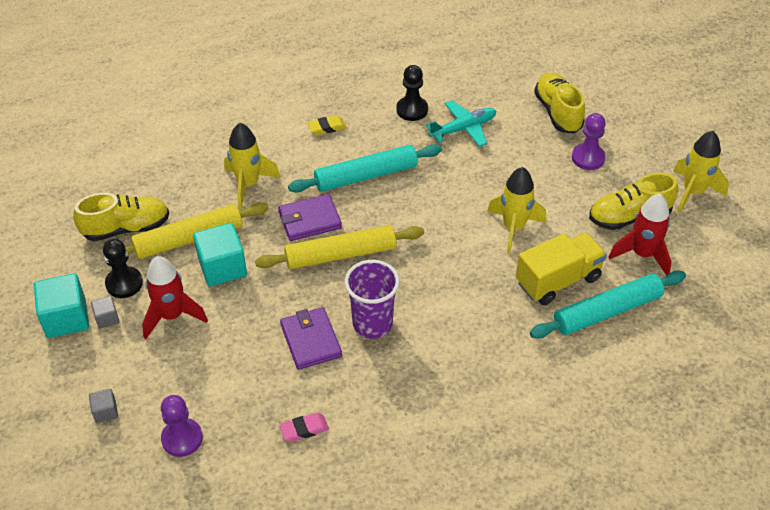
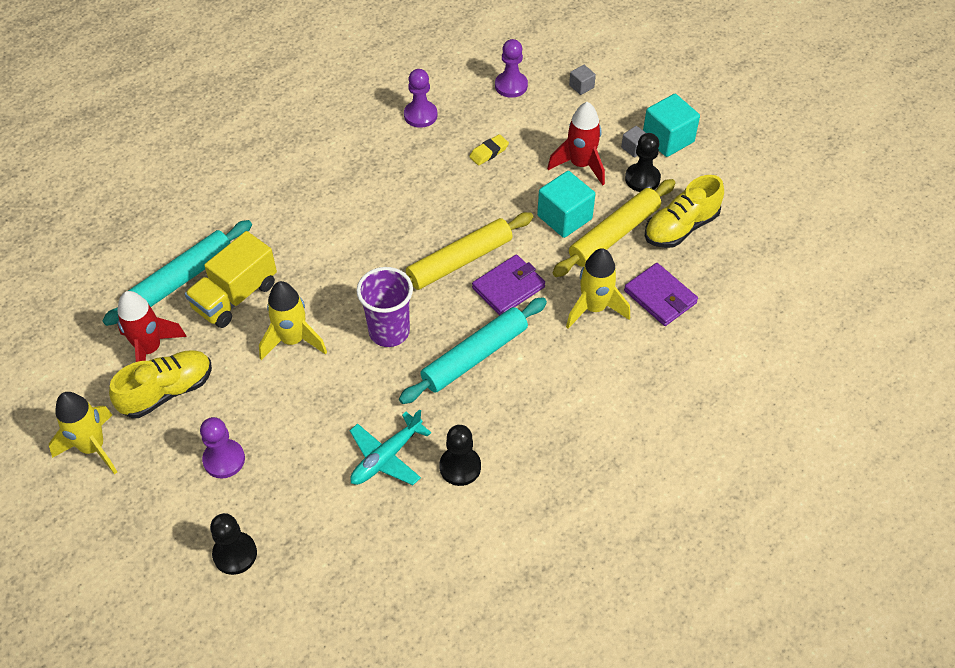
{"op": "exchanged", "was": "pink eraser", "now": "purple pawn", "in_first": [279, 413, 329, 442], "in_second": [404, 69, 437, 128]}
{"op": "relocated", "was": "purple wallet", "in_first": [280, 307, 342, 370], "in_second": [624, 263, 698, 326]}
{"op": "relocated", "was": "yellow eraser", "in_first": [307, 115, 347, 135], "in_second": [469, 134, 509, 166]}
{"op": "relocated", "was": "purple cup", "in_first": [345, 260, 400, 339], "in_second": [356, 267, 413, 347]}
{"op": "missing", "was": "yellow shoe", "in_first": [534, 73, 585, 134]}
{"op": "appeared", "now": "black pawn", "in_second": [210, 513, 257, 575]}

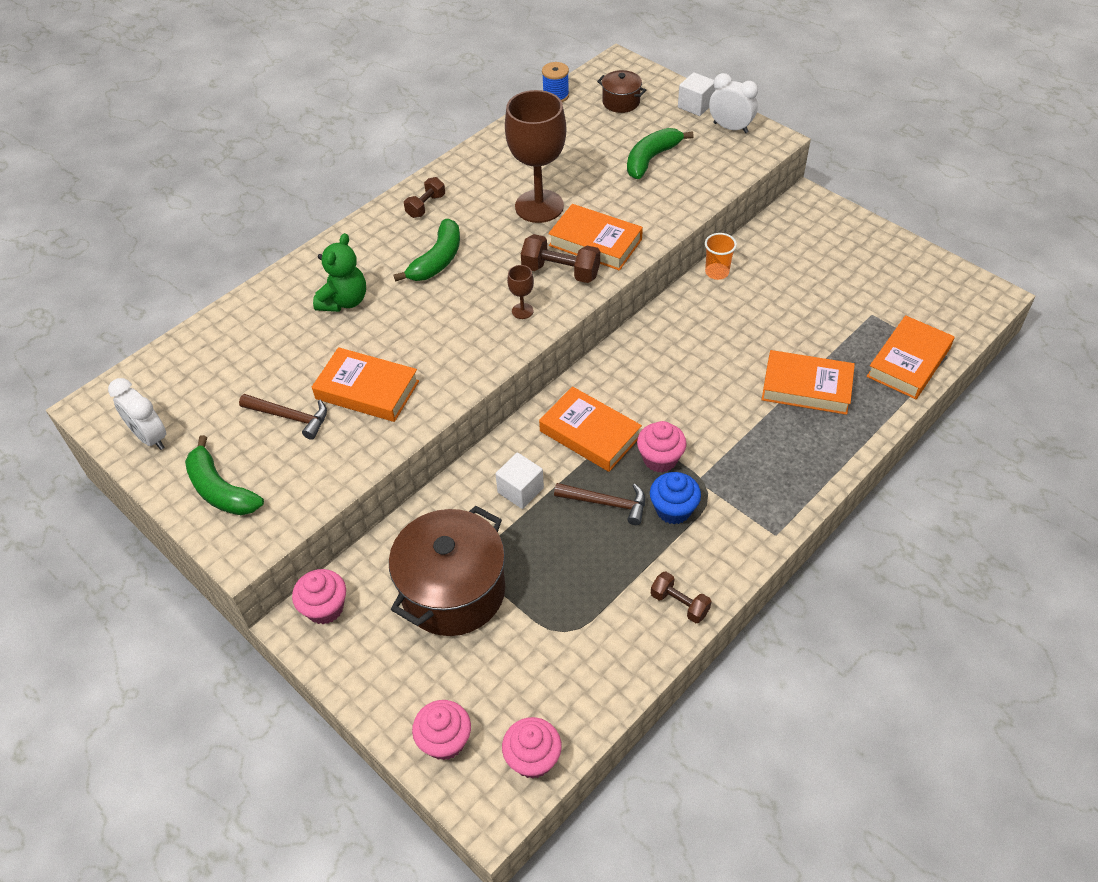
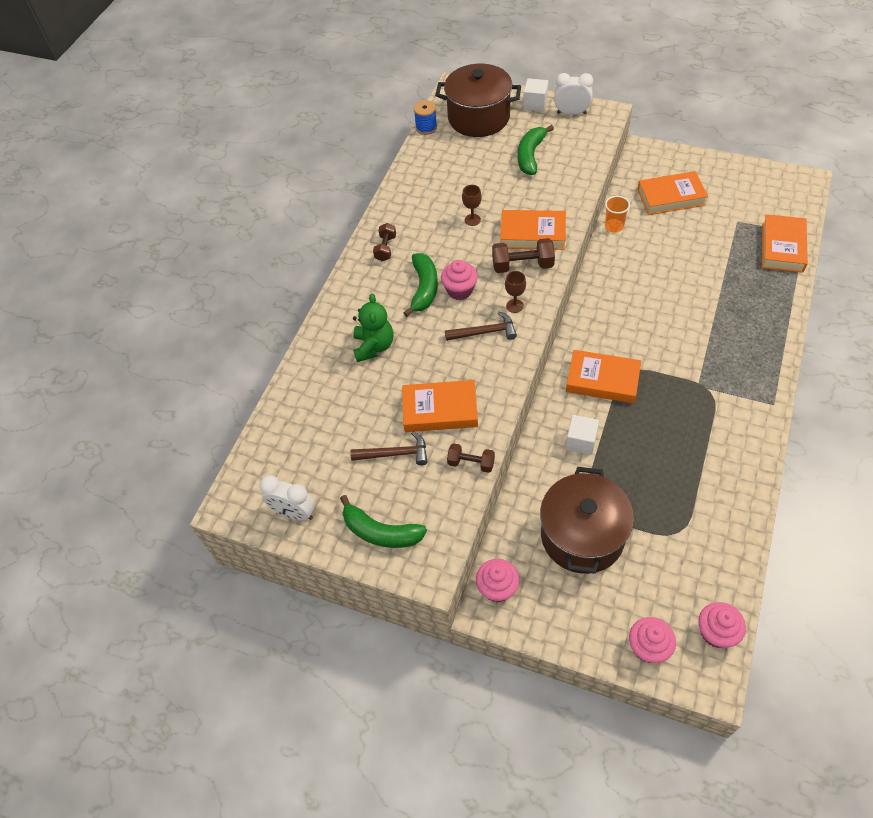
{"op": "size", "was": "brown goblet", "in_first": [505, 90, 566, 223], "in_second": [462, 185, 482, 226], "ratio": 0.41}
{"op": "relocated", "was": "brown hammer", "in_first": [554, 483, 645, 525], "in_second": [445, 311, 517, 341]}
{"op": "size", "was": "brown pot", "in_first": [597, 70, 646, 113], "in_second": [435, 63, 521, 137], "ratio": 2.05}
{"op": "relocated", "was": "pink cupcake", "in_first": [637, 421, 686, 473], "in_second": [441, 260, 478, 300]}
{"op": "missing", "was": "blue cupcake", "in_first": [650, 472, 701, 524]}
{"op": "relocated", "was": "brown dumbbell", "in_first": [651, 571, 712, 623], "in_second": [447, 443, 495, 473]}
{"op": "relocated", "was": "orange book", "in_first": [762, 350, 855, 415], "in_second": [637, 171, 708, 215]}

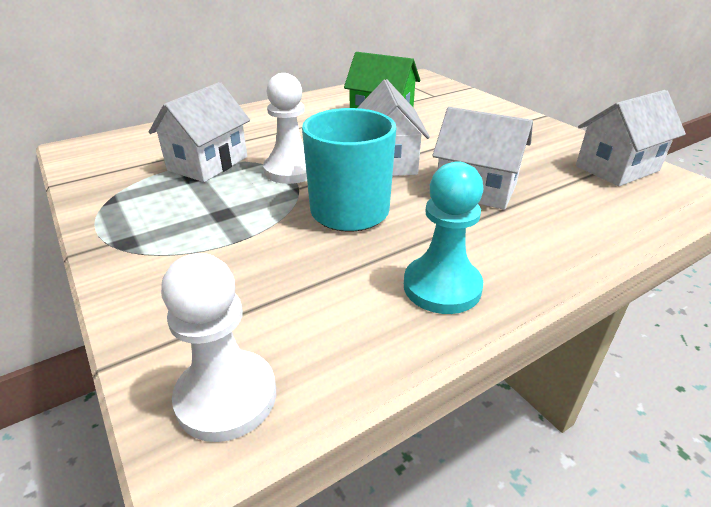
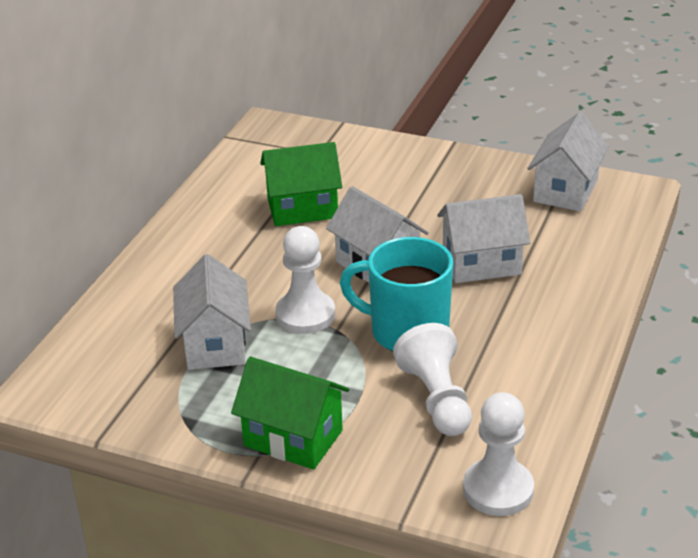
{"op": "missing", "was": "turquoise pawn", "in_first": [404, 161, 484, 314]}
{"op": "appeared", "now": "green house", "in_second": [231, 357, 349, 470]}
{"op": "appeared", "now": "white pawn", "in_second": [393, 323, 472, 436]}

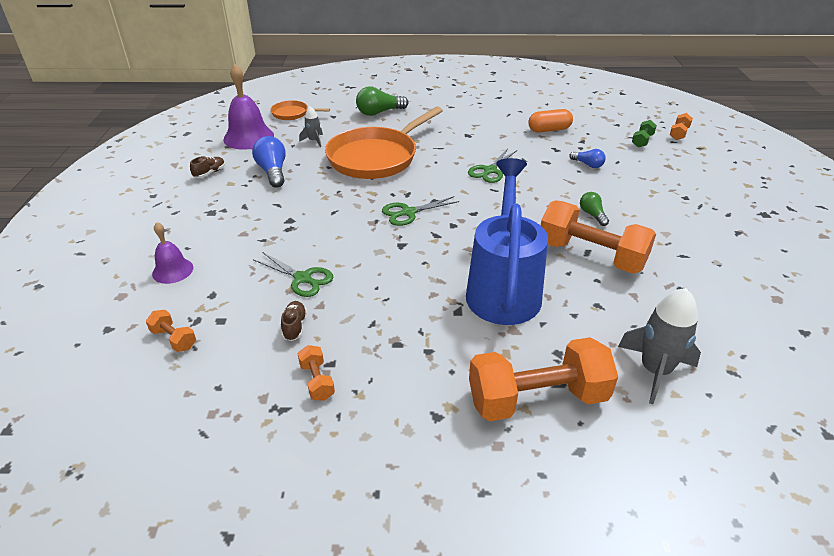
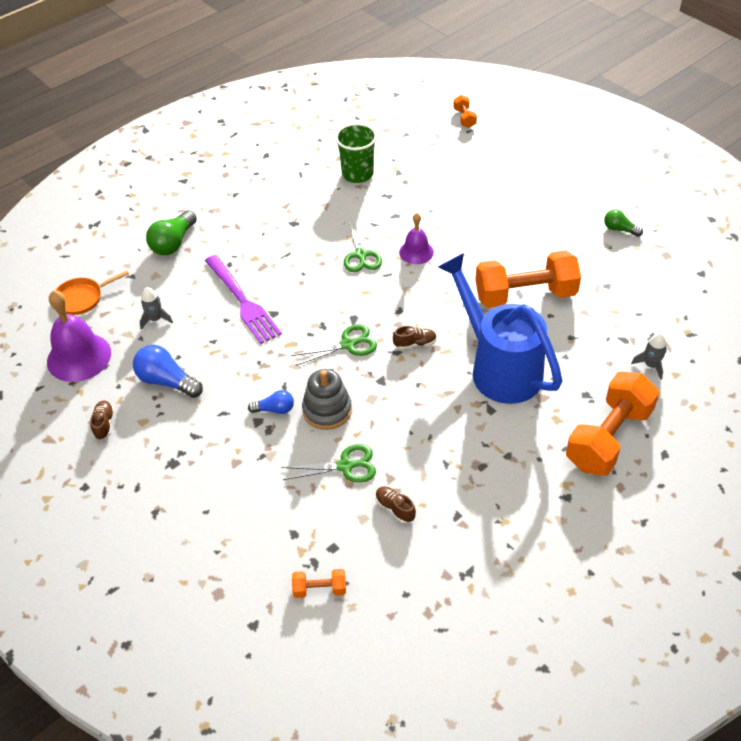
{"op": "relocated", "was": "purple bell", "in_first": [152, 222, 193, 284], "in_second": [399, 213, 434, 264]}
{"op": "missing", "was": "orange dumbbell", "in_first": [298, 345, 335, 401]}
{"op": "exchanged", "was": "orange pan", "now": "purple fork", "in_first": [325, 107, 443, 179], "in_second": [205, 255, 282, 344]}
{"op": "spun", "was": "green scissors", "in_first": [382, 196, 460, 226], "in_second": [291, 324, 377, 366], "clockwise": -135}
{"op": "exchanged", "was": "orange capsule", "now": "green cup", "in_first": [528, 109, 573, 132], "in_second": [335, 123, 377, 183]}
{"op": "relocated", "was": "blue light bulb", "in_first": [569, 149, 606, 168], "in_second": [248, 390, 294, 414]}
{"op": "relocated", "was": "green light bulb", "in_first": [580, 192, 609, 226], "in_second": [604, 209, 643, 237]}
{"op": "size", "was": "grey rocket", "in_first": [618, 288, 701, 404], "in_second": [631, 333, 667, 380], "ratio": 0.54}
{"op": "missing", "was": "green dumbbell", "in_first": [632, 120, 657, 147]}
{"op": "appeared", "now": "grey stacking toy", "in_second": [302, 369, 352, 430]}
{"op": "appeared", "now": "brown shoe", "in_second": [393, 326, 437, 350]}

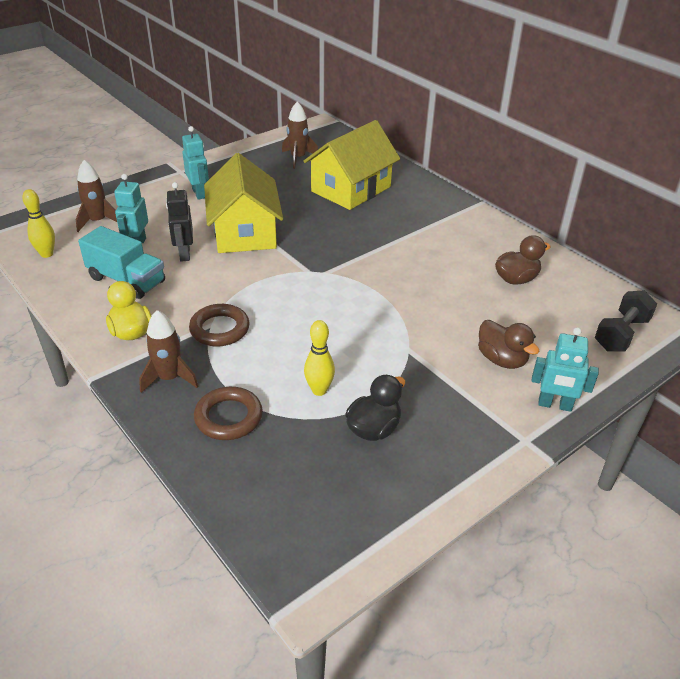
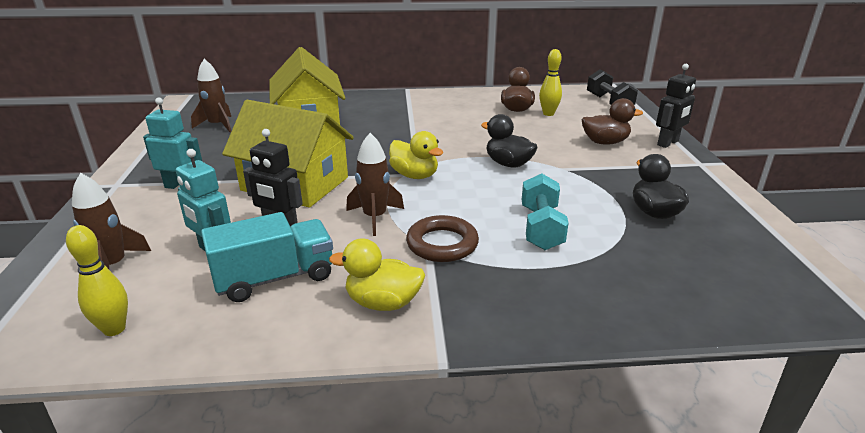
{"op": "relocated", "was": "brown rocket", "in_first": [139, 310, 199, 393], "in_second": [346, 133, 404, 236]}
{"op": "missing", "was": "brown ring", "in_first": [194, 387, 263, 440]}
{"op": "relocated", "was": "yellow bowling pin", "in_first": [304, 320, 335, 396], "in_second": [539, 49, 562, 116]}
{"op": "colour", "was": "turquoise robot", "now": "black robot", "in_first": [532, 327, 599, 412], "in_second": [656, 64, 696, 148]}
{"op": "appeared", "now": "yellow duck", "in_second": [389, 131, 443, 179]}
{"op": "appeared", "now": "black duck", "in_second": [481, 114, 538, 168]}
{"op": "appeared", "now": "turquoise dumbbell", "in_second": [522, 174, 569, 250]}

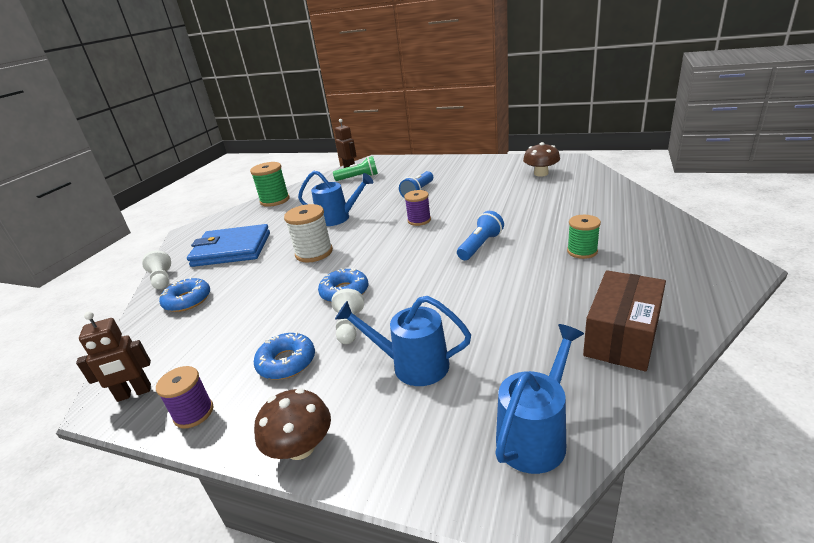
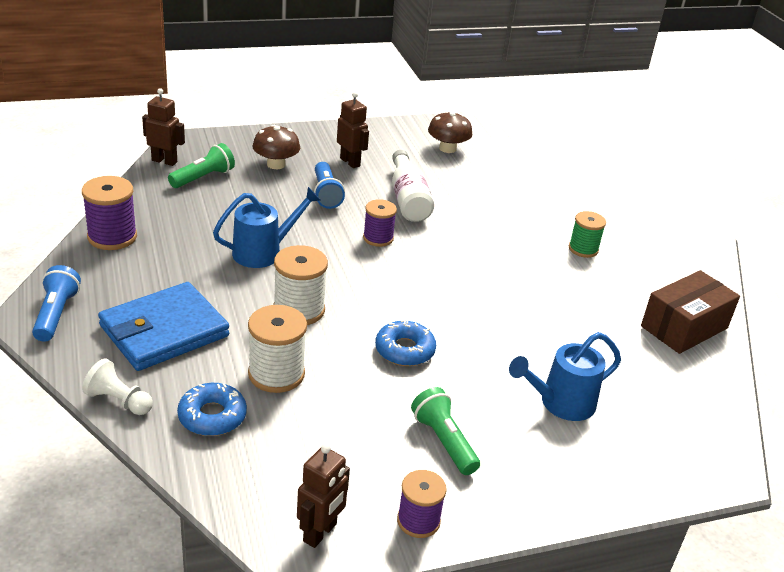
{"op": "colour", "was": "green spool", "now": "purple spool", "in_first": [250, 162, 290, 207], "in_second": [82, 176, 137, 250]}
{"op": "exchanged", "was": "blue donut", "now": "green flashlight", "in_first": [254, 332, 315, 380], "in_second": [411, 387, 480, 475]}
{"op": "relocated", "was": "brown mushroom", "in_first": [254, 388, 331, 460], "in_second": [253, 125, 300, 169]}
{"op": "missing", "was": "white pawn", "in_first": [331, 289, 364, 344]}
{"op": "relocated", "was": "blue flashlight", "in_first": [457, 211, 504, 260], "in_second": [32, 265, 81, 342]}
{"op": "missing", "was": "blue watering can", "in_first": [495, 324, 584, 474]}
{"op": "spun", "was": "brown box", "in_first": [583, 270, 666, 371], "in_second": [641, 270, 740, 354], "clockwise": 60}
{"op": "appeared", "now": "white spool", "in_second": [248, 305, 307, 393]}
{"op": "appeared", "now": "brown robot", "in_second": [337, 92, 369, 168]}
{"op": "appeared", "now": "white bottle", "in_second": [392, 150, 434, 222]}

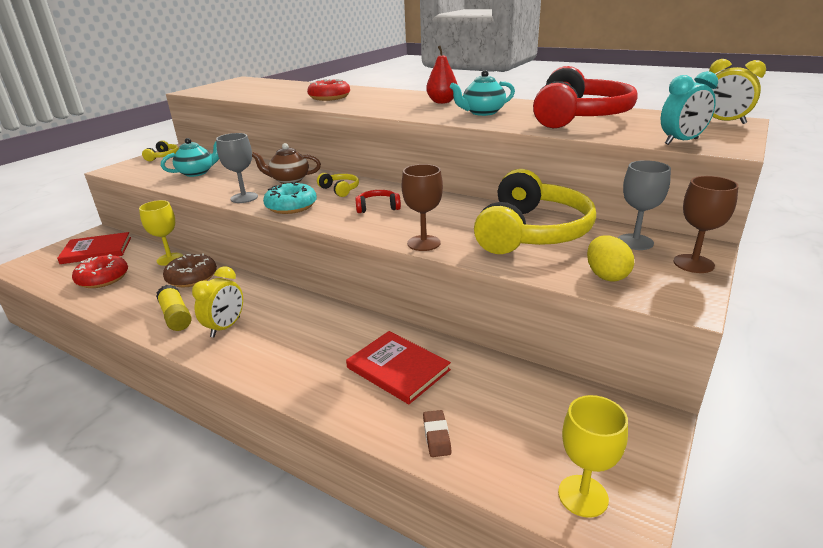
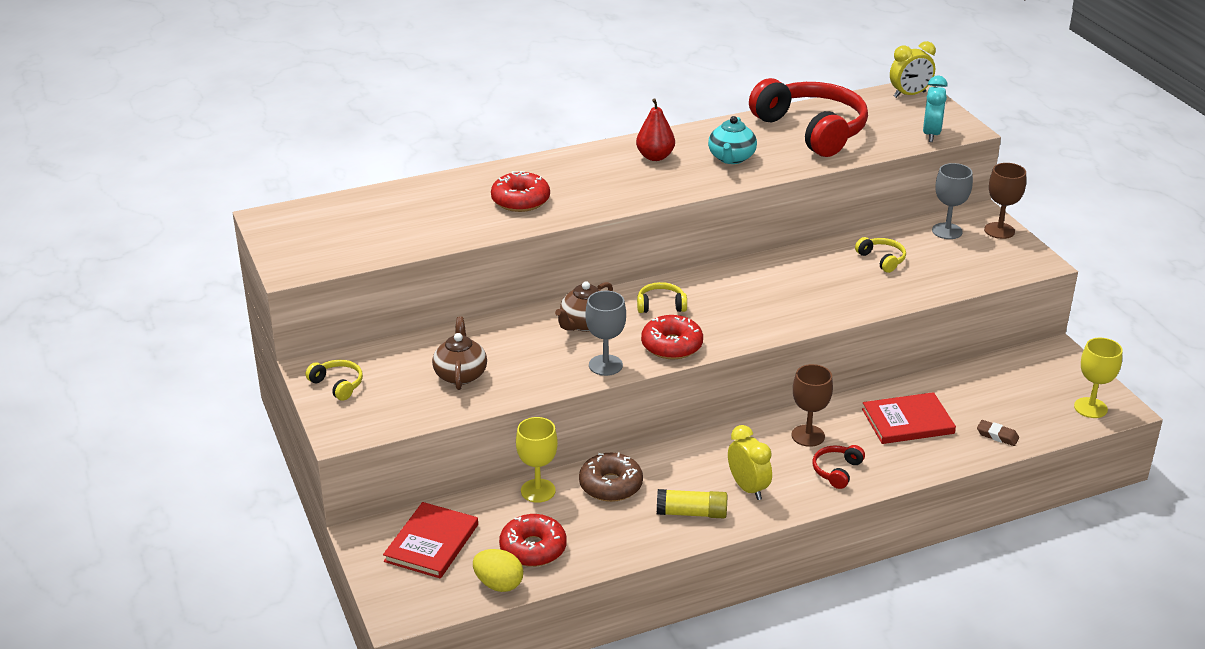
{"op": "colour", "was": "turquoise teapot", "now": "brown teapot", "in_first": [161, 138, 219, 177], "in_second": [432, 316, 487, 390]}
{"op": "colour", "was": "turquoise donut", "now": "red donut", "in_first": [263, 182, 317, 214], "in_second": [641, 315, 703, 359]}
{"op": "relocated", "was": "red headphones", "in_first": [355, 190, 401, 213], "in_second": [813, 445, 865, 489]}
{"op": "relocated", "was": "brown goblet", "in_first": [402, 164, 443, 251], "in_second": [792, 364, 833, 447]}
{"op": "size", "was": "yellow headphones", "in_first": [474, 169, 596, 254], "in_second": [855, 237, 906, 273], "ratio": 0.41}
{"op": "relocated", "was": "yellow egg", "in_first": [587, 236, 634, 282], "in_second": [473, 549, 523, 592]}

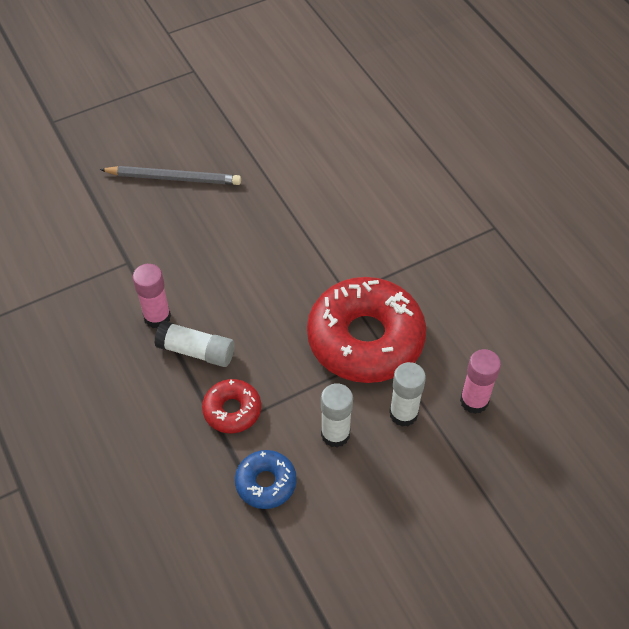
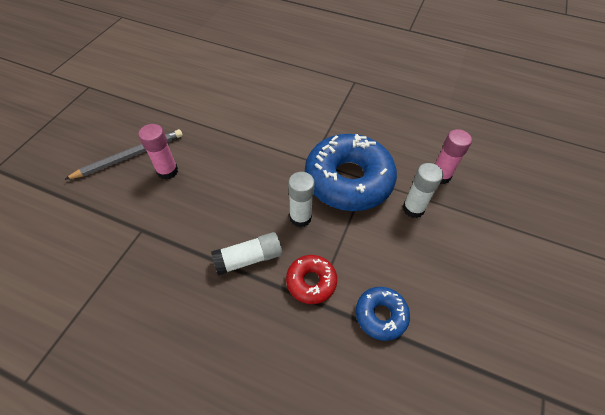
{"op": "relocated", "was": "pink glue stick", "in_first": [132, 264, 171, 328], "in_second": [138, 124, 178, 180]}
{"op": "colour", "was": "red donut", "now": "blue donut", "in_first": [307, 277, 426, 383], "in_second": [305, 134, 397, 211]}
{"op": "relocated", "was": "white glue stick", "in_first": [321, 383, 353, 448], "in_second": [288, 172, 315, 227]}

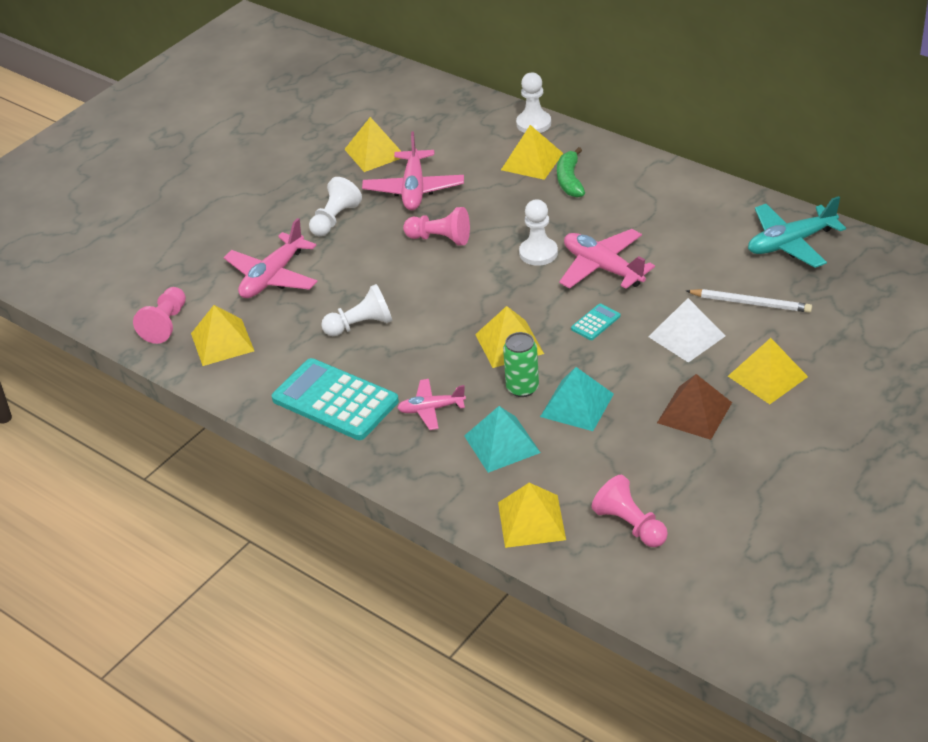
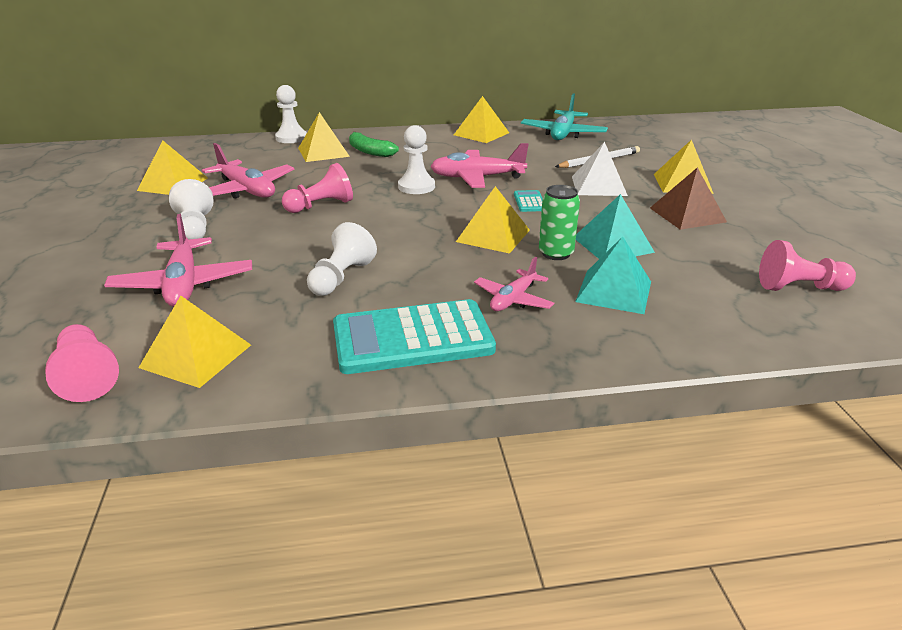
{"op": "relocated", "was": "yellow pyramid", "in_first": [498, 483, 566, 548], "in_second": [454, 96, 509, 143]}

